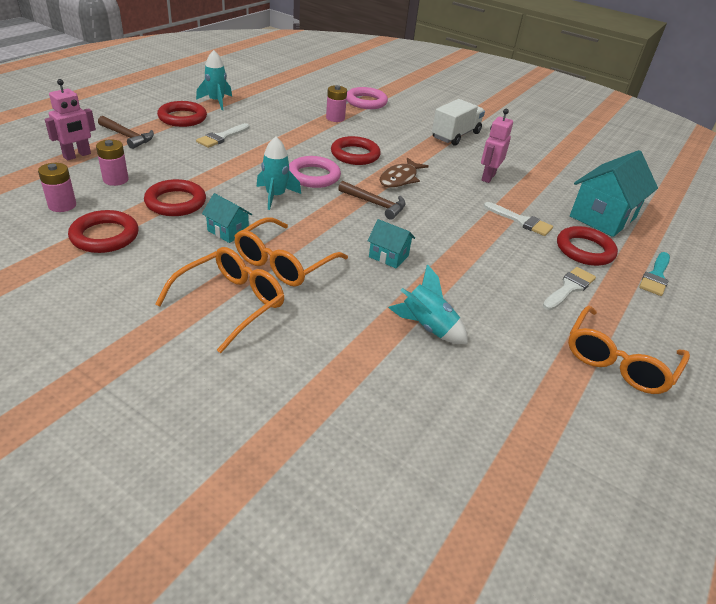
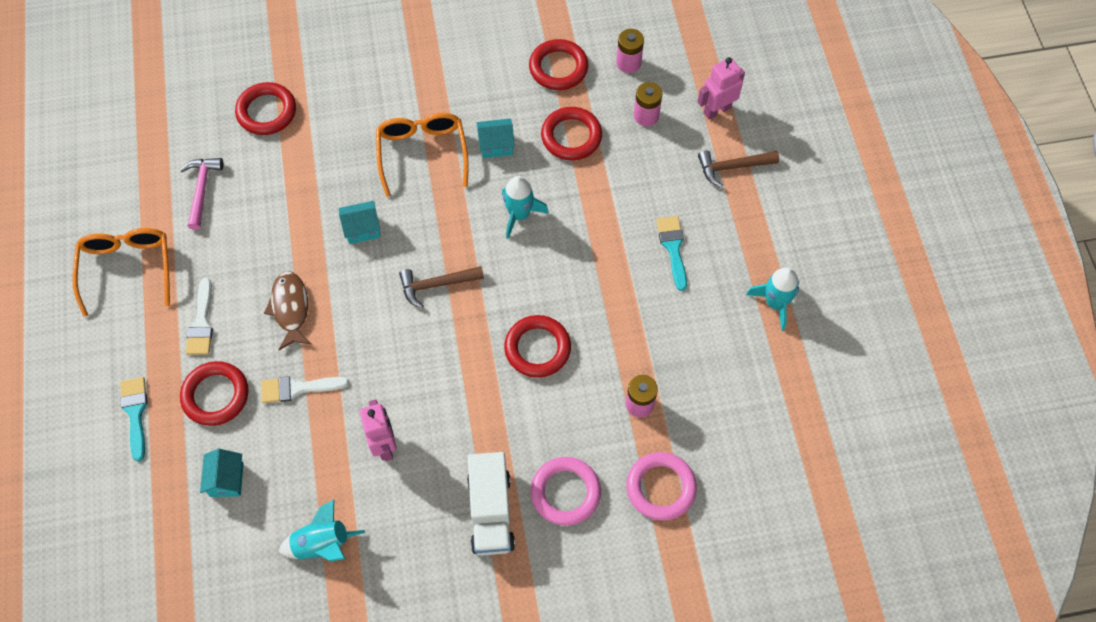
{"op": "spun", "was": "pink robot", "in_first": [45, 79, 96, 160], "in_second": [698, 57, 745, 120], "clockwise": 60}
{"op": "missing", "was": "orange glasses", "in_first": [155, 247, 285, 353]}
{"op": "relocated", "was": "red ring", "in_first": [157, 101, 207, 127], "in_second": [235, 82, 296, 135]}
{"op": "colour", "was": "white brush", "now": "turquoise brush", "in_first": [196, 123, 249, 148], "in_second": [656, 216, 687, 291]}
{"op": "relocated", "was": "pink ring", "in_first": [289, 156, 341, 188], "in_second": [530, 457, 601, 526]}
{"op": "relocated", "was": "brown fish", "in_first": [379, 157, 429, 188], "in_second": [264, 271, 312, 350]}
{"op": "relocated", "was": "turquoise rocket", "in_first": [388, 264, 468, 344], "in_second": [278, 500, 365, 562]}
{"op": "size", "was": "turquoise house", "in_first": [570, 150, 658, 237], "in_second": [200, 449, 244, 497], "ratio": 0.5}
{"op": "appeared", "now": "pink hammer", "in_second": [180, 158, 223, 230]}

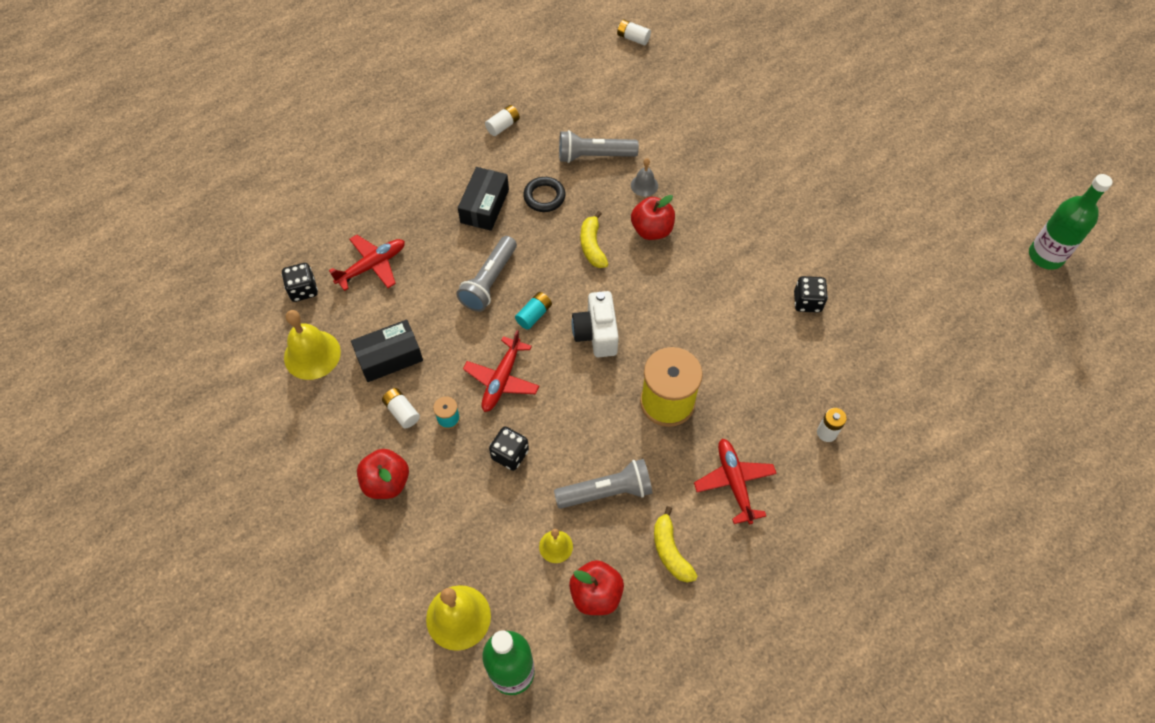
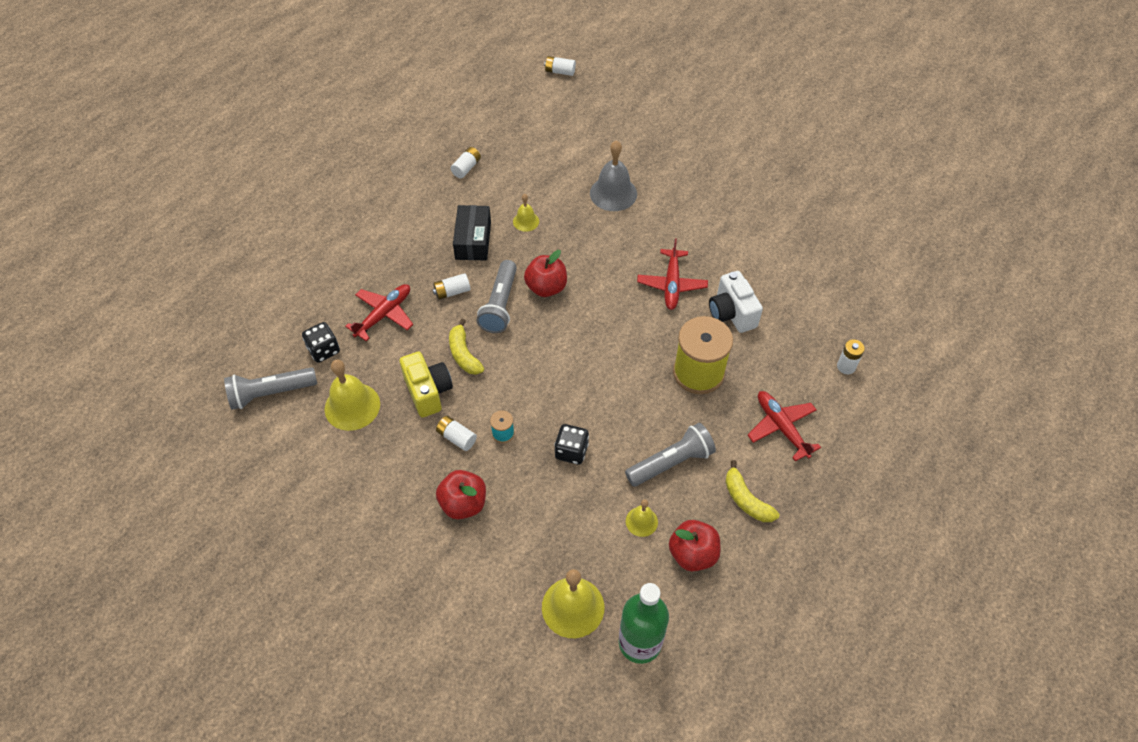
{"op": "exchanged", "was": "black box", "now": "yellow camera", "in_first": [351, 320, 423, 382], "in_second": [399, 352, 453, 417]}
{"op": "relocated", "was": "red plane", "in_first": [463, 330, 539, 412], "in_second": [637, 238, 708, 310]}
{"op": "missing", "was": "turquoise battery", "in_first": [515, 292, 552, 330]}
{"op": "exchanged", "was": "black ring", "now": "yellow bell", "in_first": [523, 177, 566, 212], "in_second": [513, 194, 539, 232]}
{"op": "relocated", "was": "grey flashlight", "in_first": [559, 130, 639, 163], "in_second": [224, 367, 317, 410]}
{"op": "relocated", "was": "white camera", "in_first": [572, 291, 619, 357], "in_second": [709, 271, 763, 333]}
{"op": "relocated", "was": "yellow banana", "in_first": [581, 211, 608, 268], "in_second": [449, 319, 484, 375]}
{"op": "size", "was": "grey bell", "in_first": [631, 158, 658, 197], "in_second": [590, 140, 637, 211], "ratio": 1.84}
{"op": "relocated", "was": "red apple", "in_first": [631, 195, 675, 240], "in_second": [524, 250, 567, 297]}
{"op": "missing", "was": "black dice", "in_first": [794, 276, 828, 312]}
{"op": "missing", "was": "green bottle", "in_first": [1029, 174, 1112, 270]}
{"op": "appeared", "now": "white battery", "in_second": [433, 273, 470, 300]}

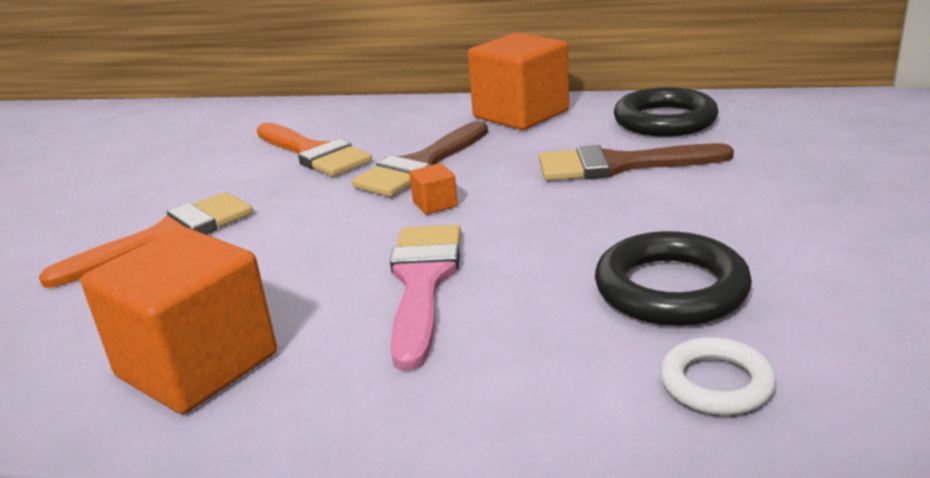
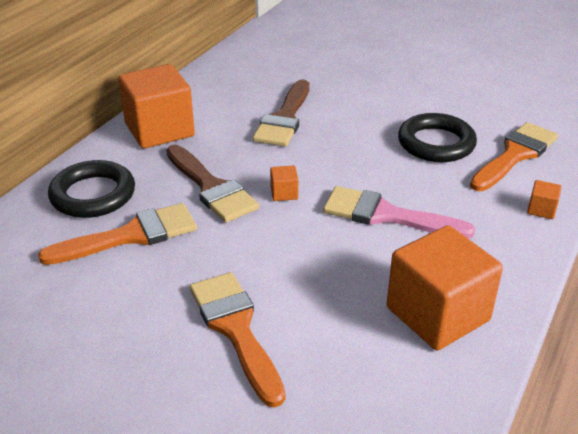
{"op": "relocated", "was": "black ring", "in_first": [614, 87, 719, 137], "in_second": [48, 160, 135, 218]}
{"op": "exchanged", "was": "white ring", "now": "orange brush", "in_first": [660, 337, 776, 415], "in_second": [470, 122, 558, 191]}
{"op": "appeared", "now": "orange cube", "in_second": [527, 180, 562, 219]}

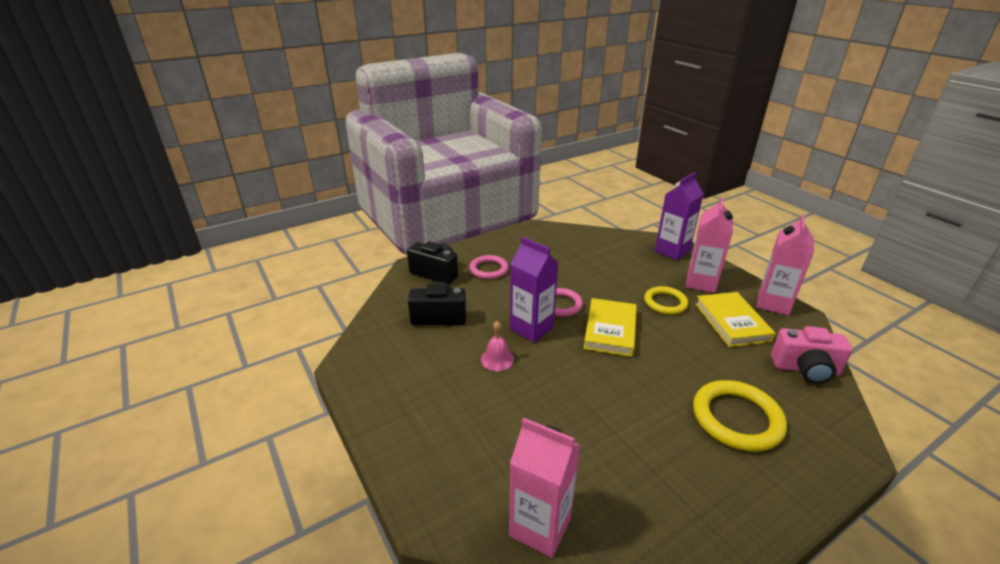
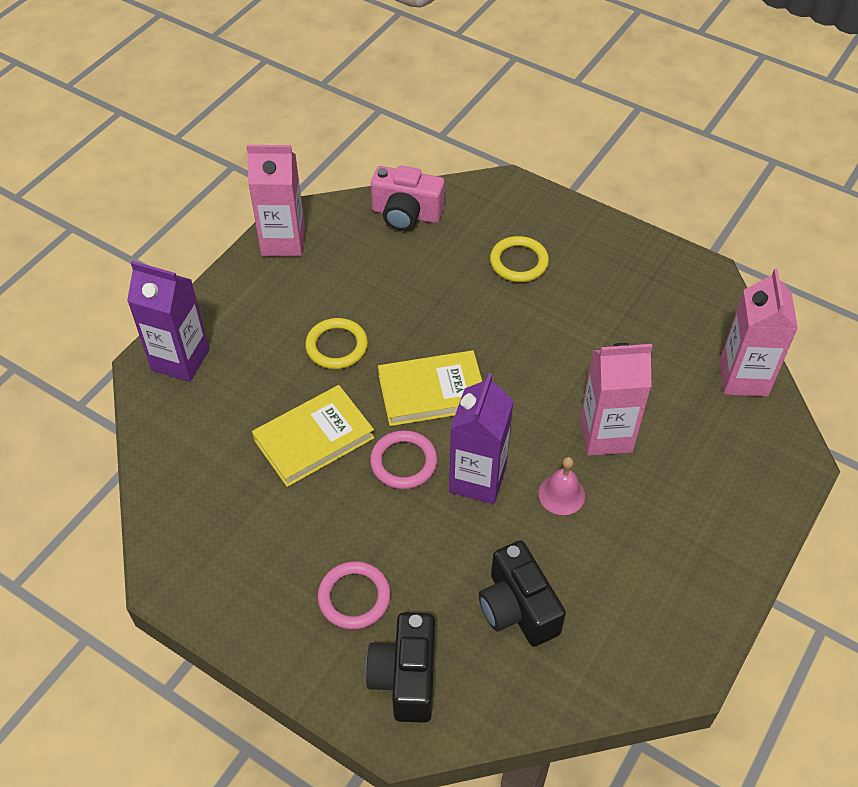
{"op": "relocated", "was": "pink carton", "in_first": [686, 197, 733, 293], "in_second": [580, 343, 652, 456]}
{"op": "size", "was": "yellow ring", "in_first": [693, 380, 787, 452], "in_second": [490, 236, 549, 282], "ratio": 0.64}
{"op": "relocated", "was": "yellow book", "in_first": [695, 292, 776, 347], "in_second": [252, 385, 375, 487]}
{"op": "spun", "was": "pink camera", "in_first": [771, 326, 853, 384], "in_second": [371, 165, 445, 231], "clockwise": 120}

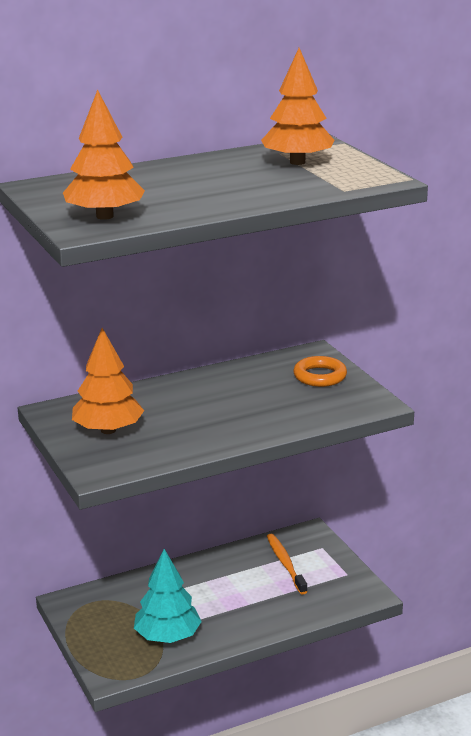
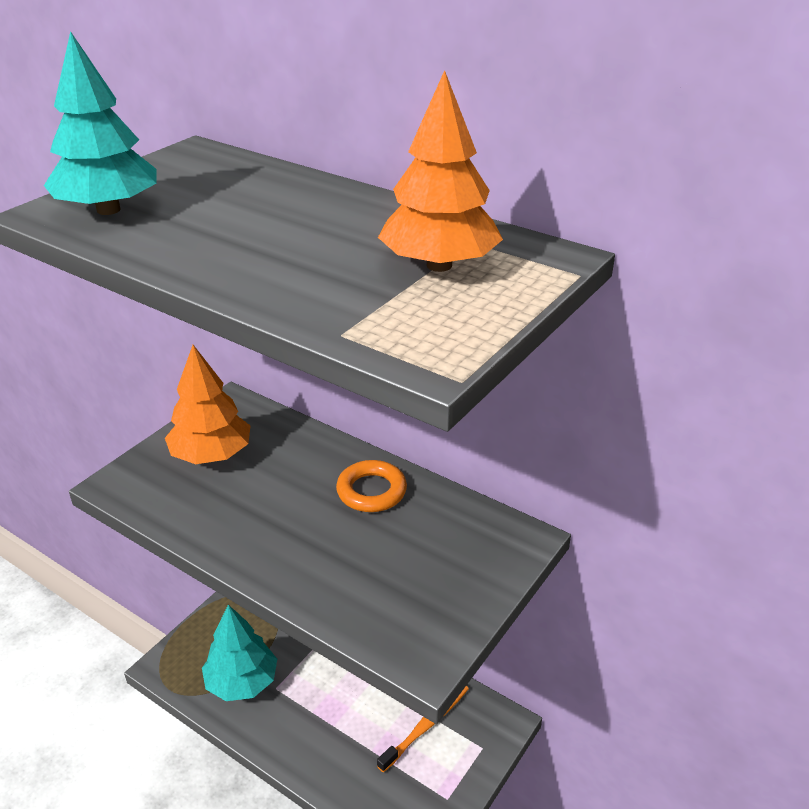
{"op": "colour", "was": "orange tree", "now": "turquoise tree", "in_first": [63, 90, 145, 220], "in_second": [44, 31, 157, 215]}
{"op": "relocated", "was": "orange ring", "in_first": [293, 356, 347, 387], "in_second": [336, 460, 407, 512]}

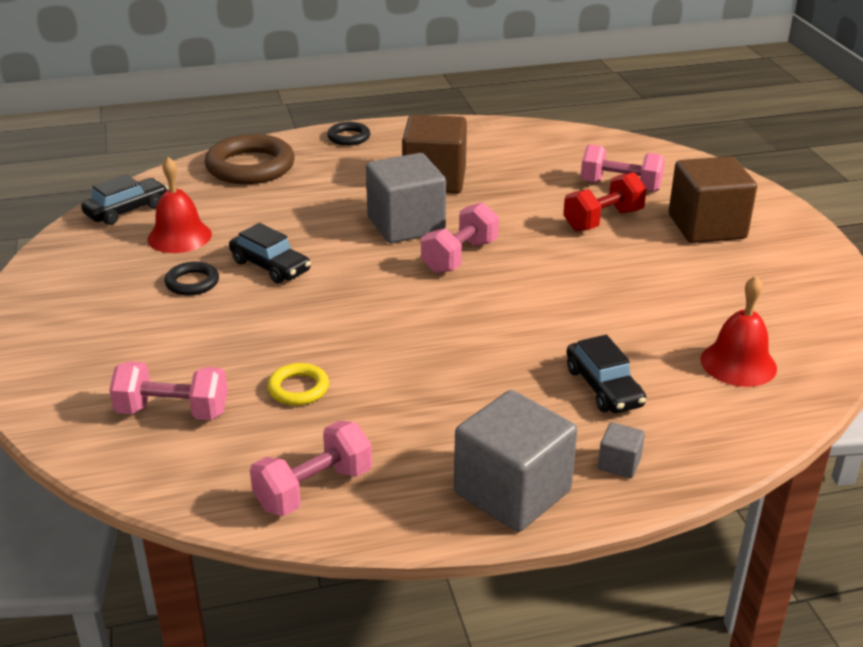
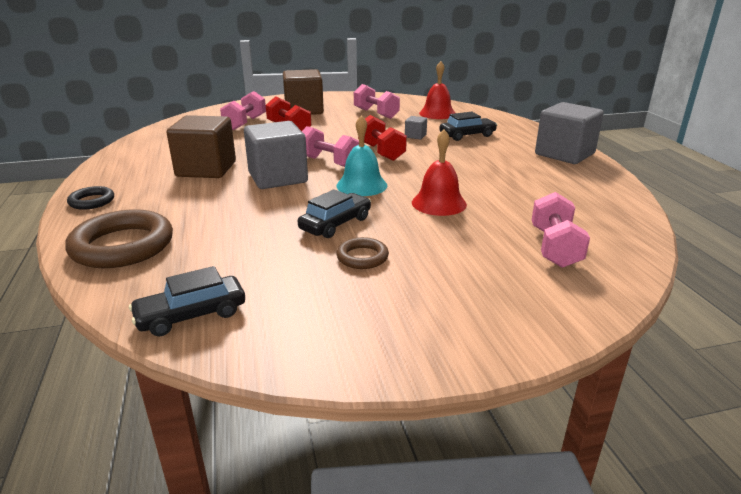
{"op": "spun", "was": "black car", "in_first": [81, 174, 168, 225], "in_second": [129, 266, 245, 336], "clockwise": -75}
{"op": "relocated", "was": "red bell", "in_first": [147, 157, 212, 253], "in_second": [412, 129, 467, 216]}
{"op": "colour", "was": "black ring", "now": "brown ring", "in_first": [165, 262, 219, 295], "in_second": [336, 237, 389, 269]}
{"op": "relocated", "was": "pink dumbbell", "in_first": [250, 421, 372, 516], "in_second": [354, 84, 400, 119]}
{"op": "missing", "was": "yellow ring", "in_first": [267, 363, 329, 405]}
{"op": "relocated", "was": "grey cube", "in_first": [598, 422, 645, 478], "in_second": [405, 116, 427, 139]}
{"op": "appeared", "now": "turquoise bell", "in_second": [336, 115, 388, 196]}
{"op": "appeared", "now": "red dumbbell", "in_second": [358, 115, 407, 161]}

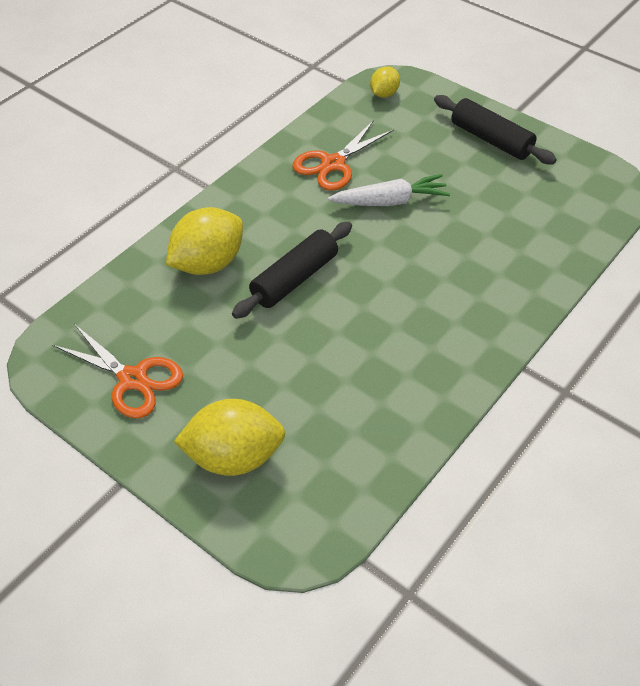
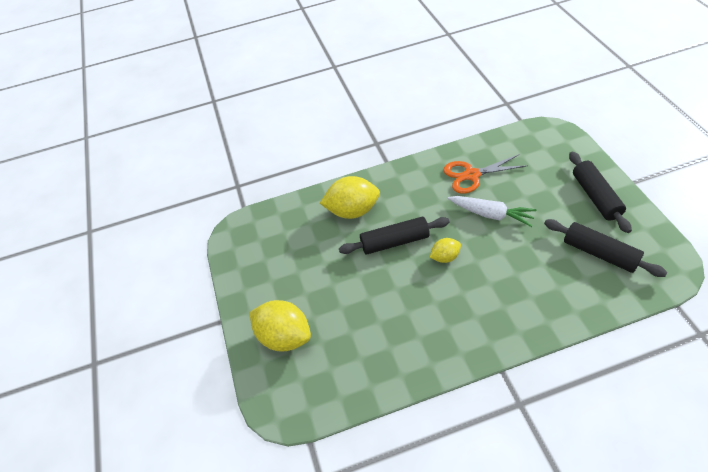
{"op": "missing", "was": "orange scissors", "in_first": [52, 324, 183, 418]}
{"op": "relocated", "was": "yellow lemon", "in_first": [370, 67, 400, 98], "in_second": [430, 238, 461, 263]}
{"op": "appeared", "now": "black rolling pin", "in_second": [544, 219, 667, 277]}

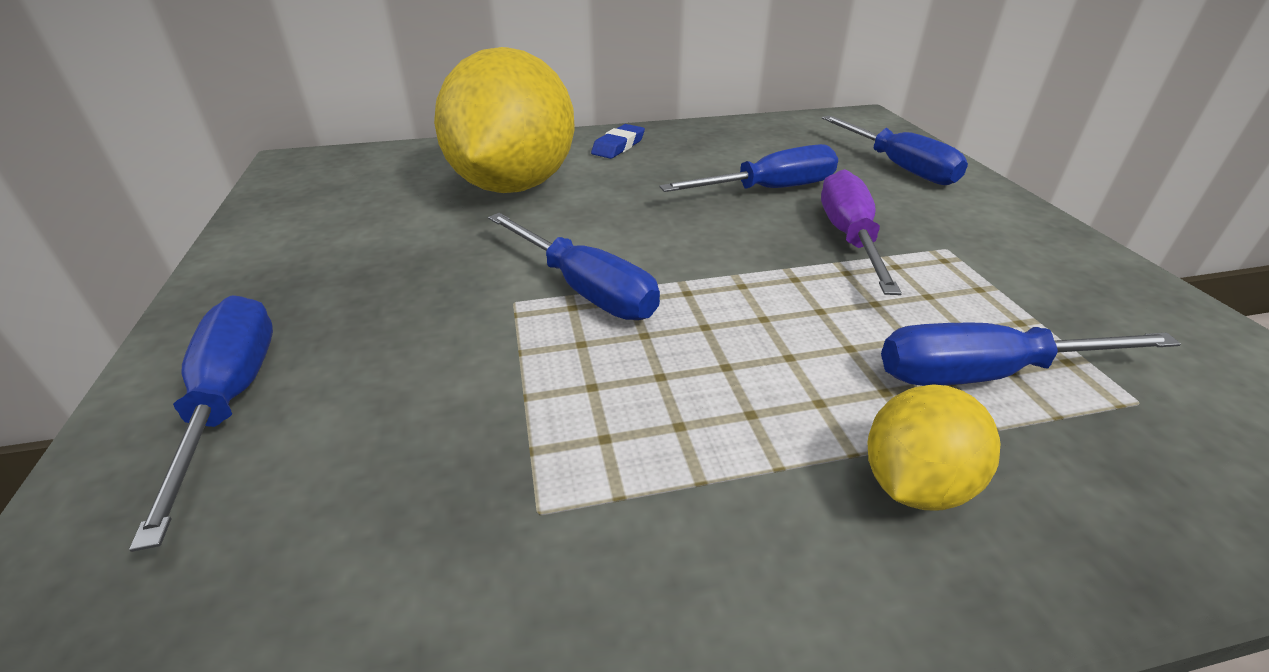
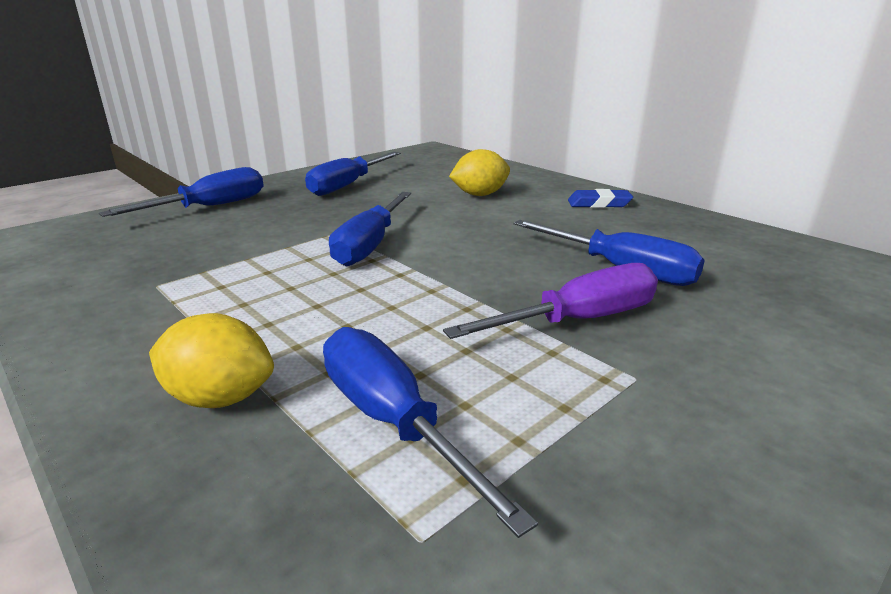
{"op": "size", "was": "yellow lemon", "in_first": [434, 47, 574, 193], "in_second": [449, 149, 510, 196], "ratio": 0.45}
{"op": "relocated", "was": "blue screwdriver", "in_first": [822, 115, 968, 185], "in_second": [305, 152, 401, 196]}

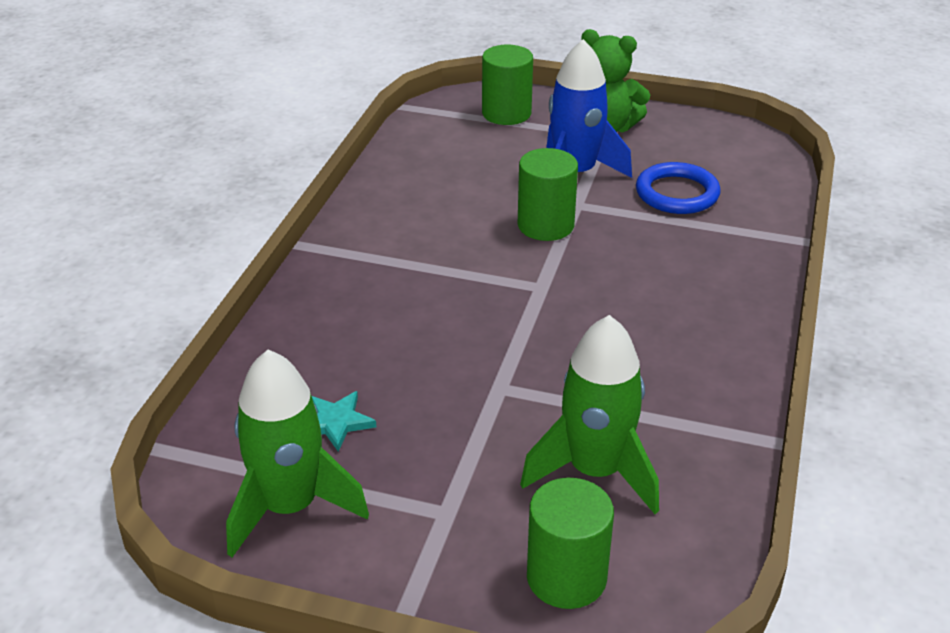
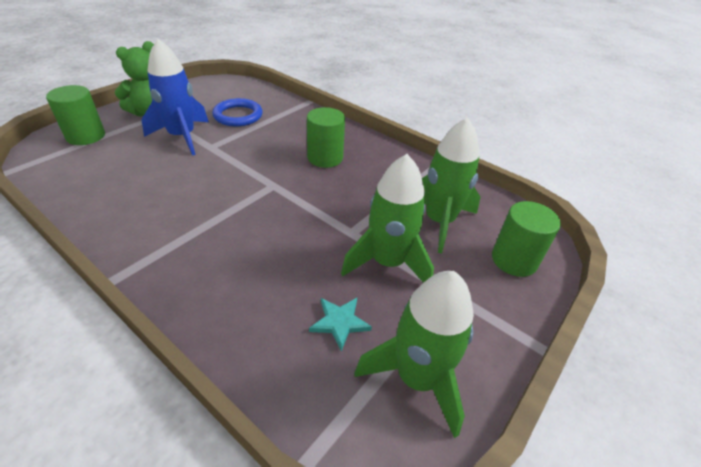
{"op": "relocated", "was": "green cylinder", "in_first": [518, 148, 578, 241], "in_second": [307, 107, 345, 168]}
{"op": "appeared", "now": "green rocket", "in_second": [341, 154, 434, 283]}

